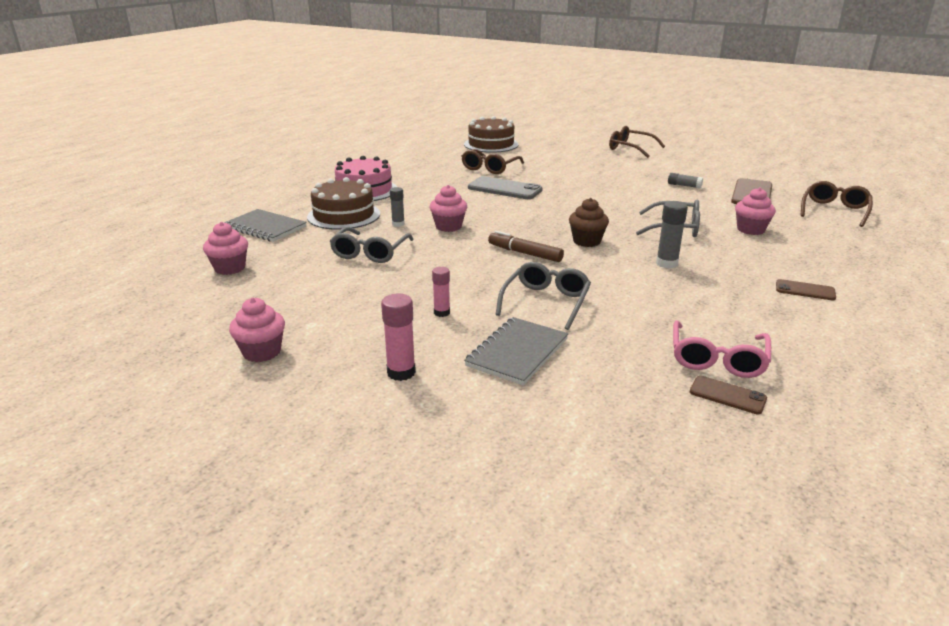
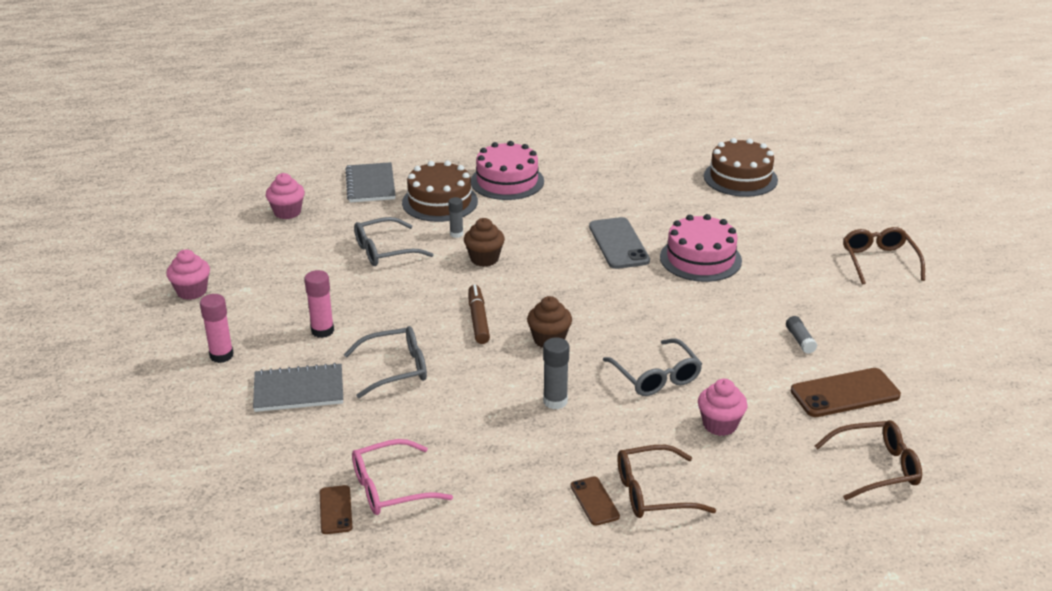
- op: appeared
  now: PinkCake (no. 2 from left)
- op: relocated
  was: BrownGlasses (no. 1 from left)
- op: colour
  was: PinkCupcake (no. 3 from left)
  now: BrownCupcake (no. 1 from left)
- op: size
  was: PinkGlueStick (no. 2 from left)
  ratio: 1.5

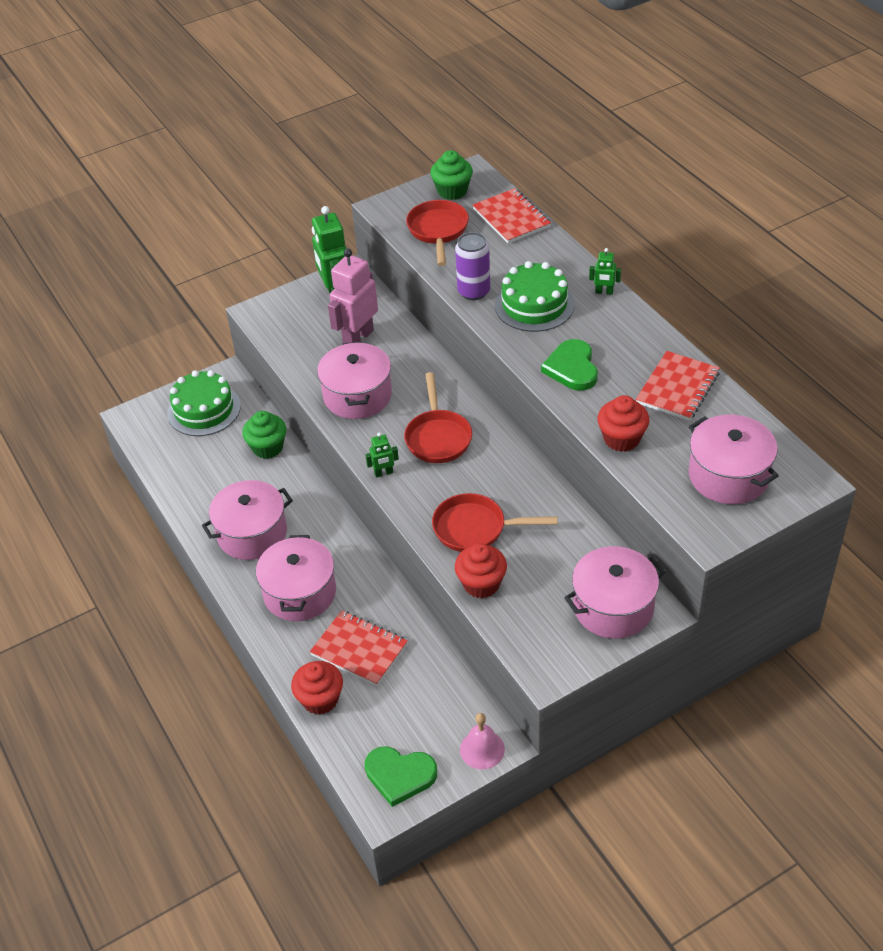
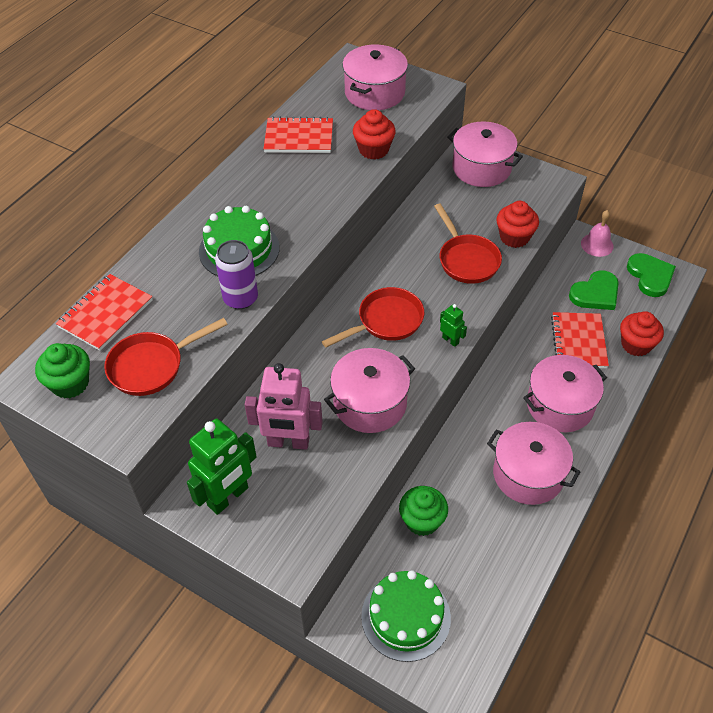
- op: missing
  was: GreenRobot (no. 3 from left)
- op: relocated
  was: GreenHeart (no. 2 from left in the first image)
  now: GreenHeart (no. 1 from left)

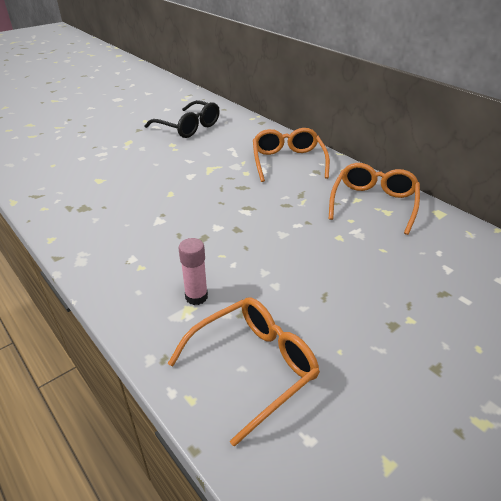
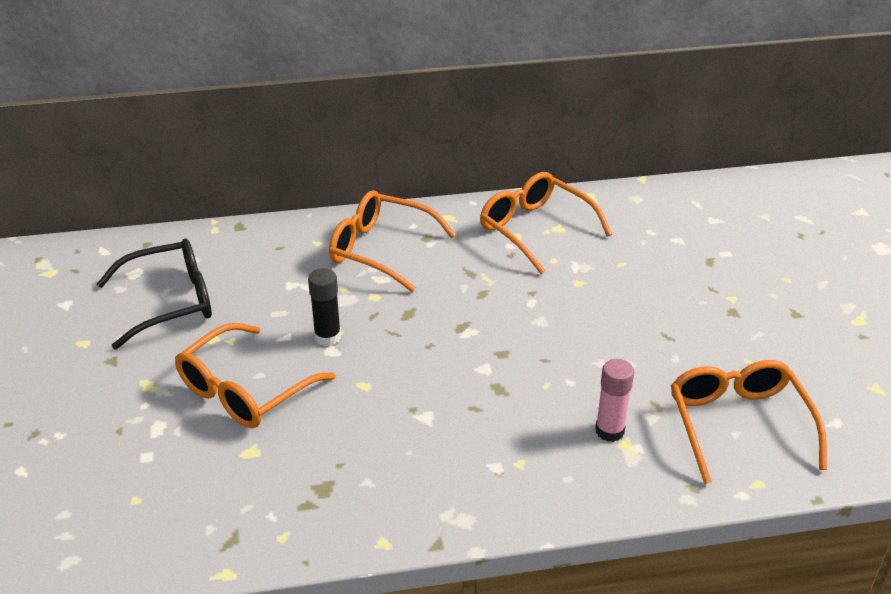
- op: appeared
  now: OrangeGlasses (no. 1 from left)
- op: appeared
  now: BlackGlueStick

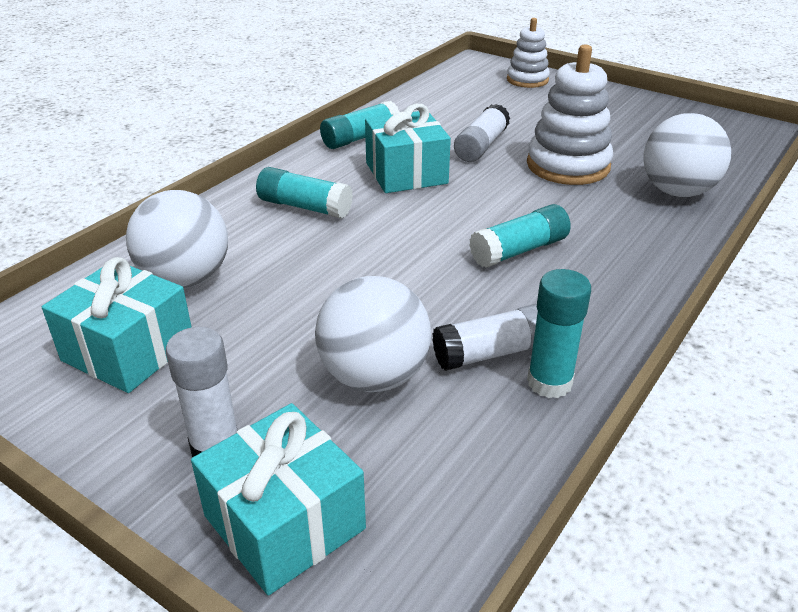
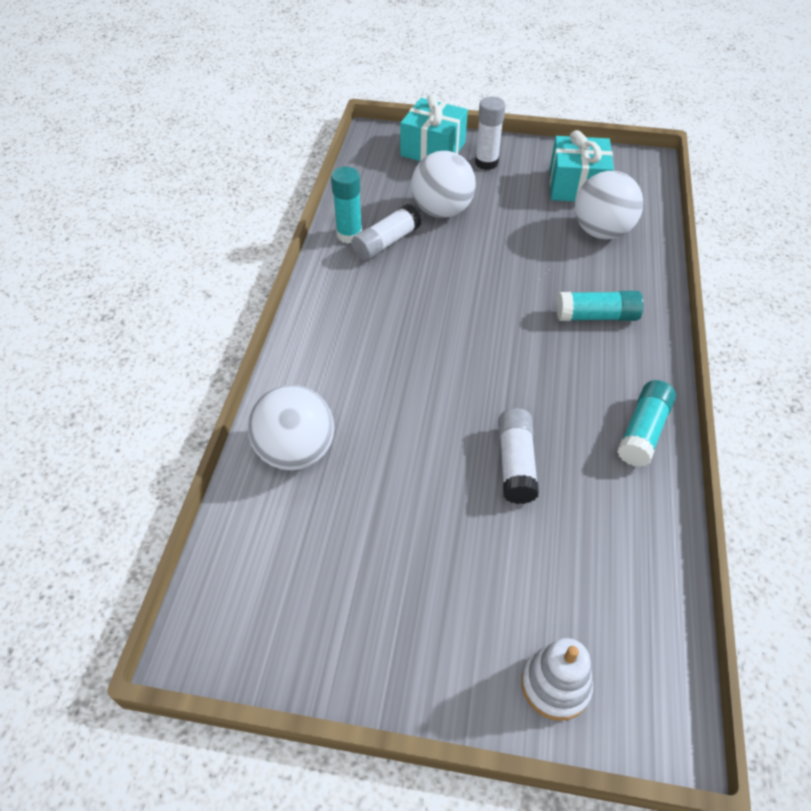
- op: missing
  was: TurquoiseGift (no. 3 from left)
- op: missing
  was: TurquoiseGlueStick (no. 3 from left)
- op: missing
  was: WhiteStackingToy (no. 2 from left)

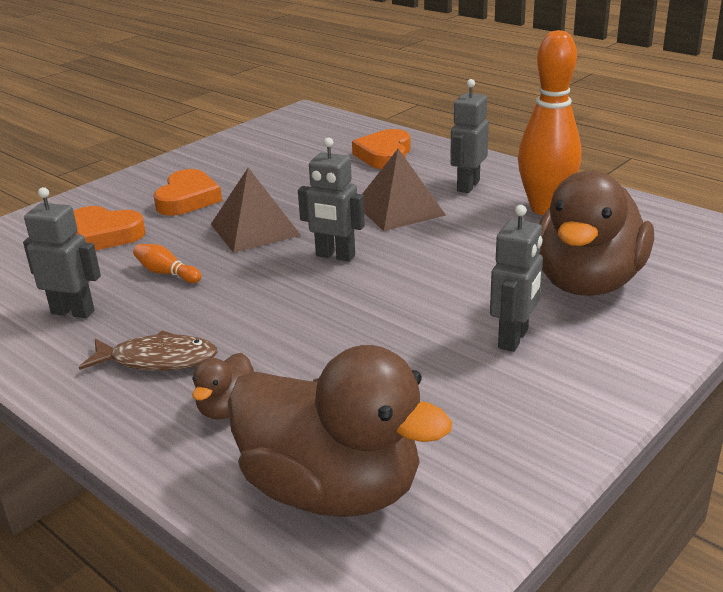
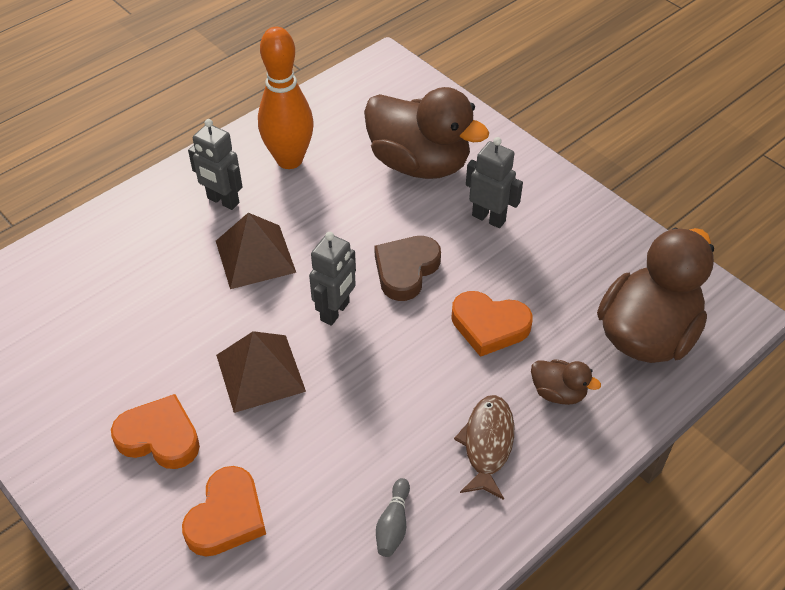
- op: missing
  was: OrangeBowlingPin (no. 1 from left)
- op: appeared
  now: BrownHeart
- op: relocated
  was: OrangeHeart (no. 3 from left)
- op: exchanged
  was: GreyRobot (no. 1 from left)
  now: GreyBowlingPin

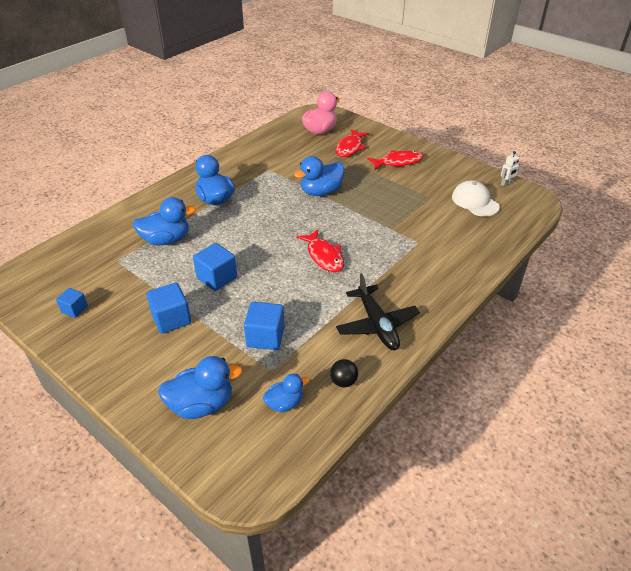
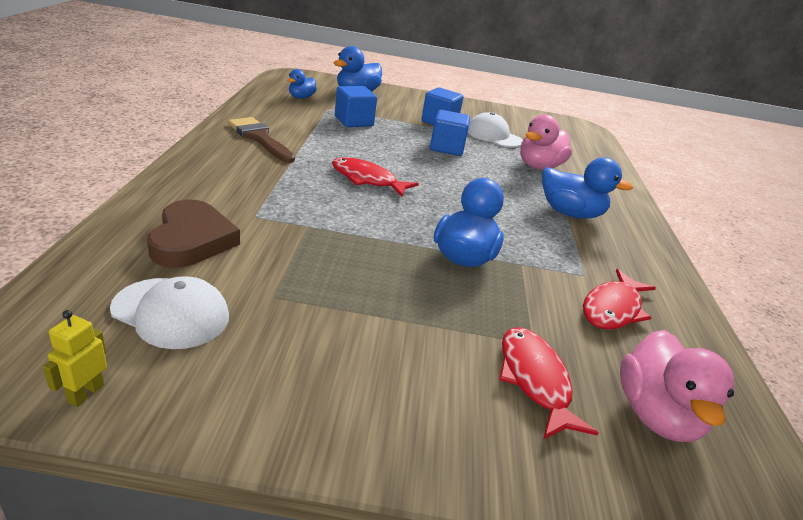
- op: missing
  was: BlueCube (no. 1 from left)
- op: missing
  was: BlackBall
- op: appeared
  now: BrownHeart
- op: appeared
  now: WhiteCap (no. 2 from left)
- op: relocated
  was: RedFish (no. 3 from left)
- op: exchanged
  was: BlackPlane
  now: BrownBrush
- op: colour
  was: BlueDuck (no. 1 from left)
  now: PinkDuck (no. 1 from left)
- op: colour
  was: WhiteRobot
  now: YellowRobot

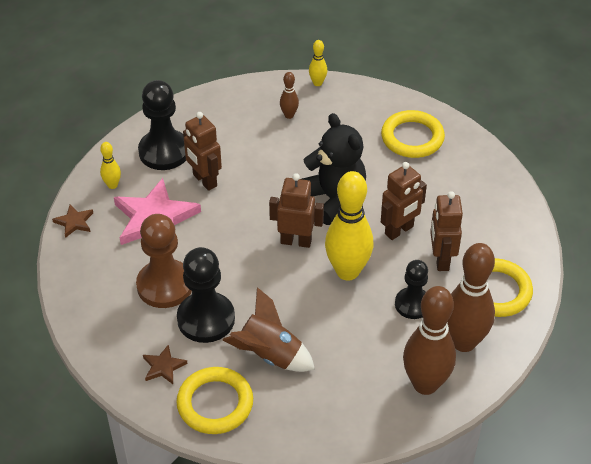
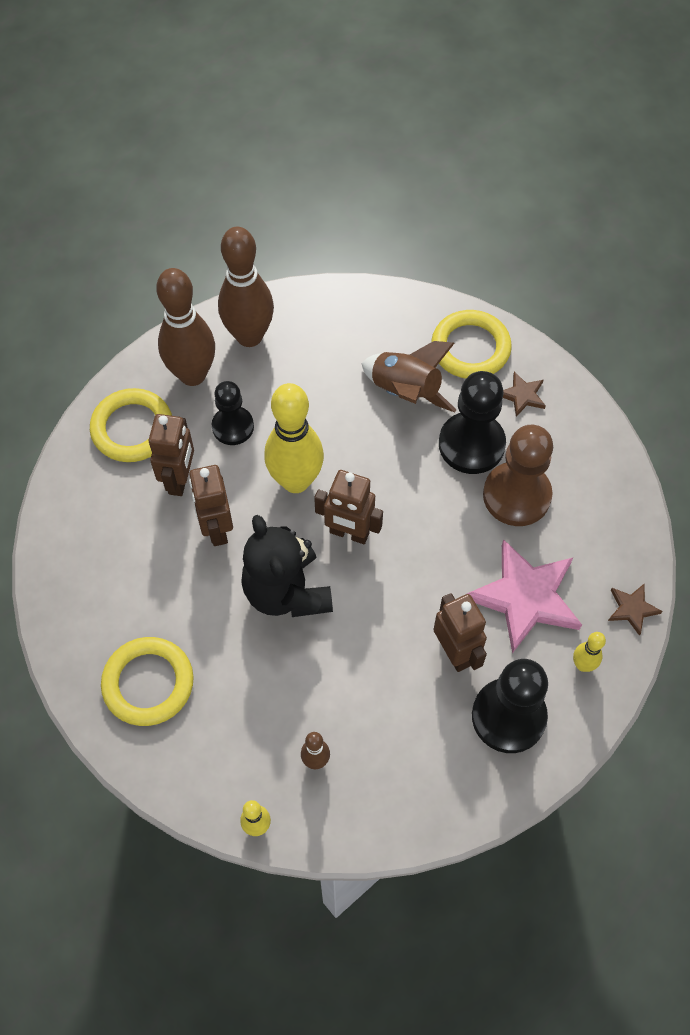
- op: spun
  was: BrownRobot (no. 3 from left in the first image)
  clockwise: -75

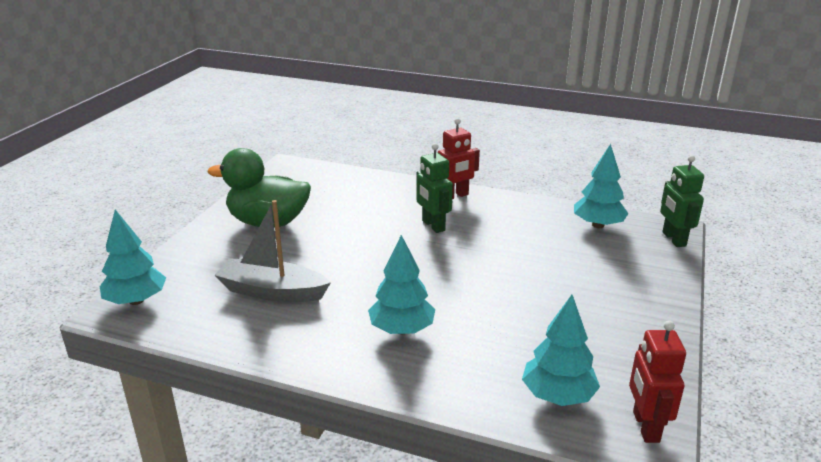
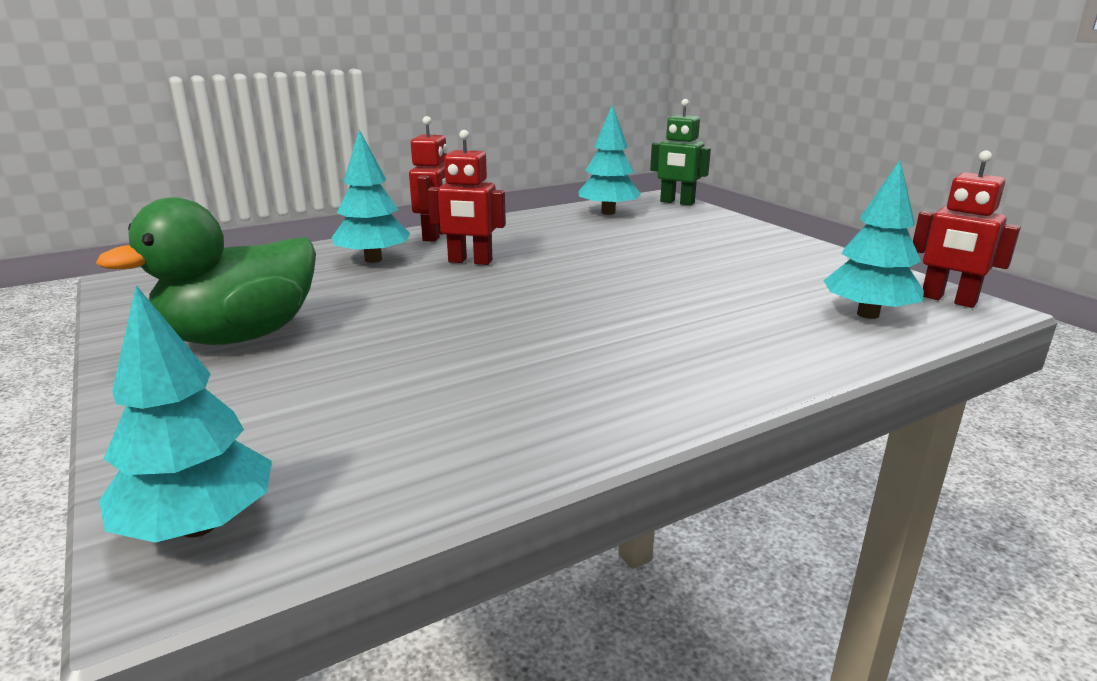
- op: missing
  was: GreyBoat
- op: relocated
  was: TurquoiseTree (no. 2 from left)
- op: colour
  was: GreenRobot (no. 1 from left)
  now: RedRobot (no. 2 from left)

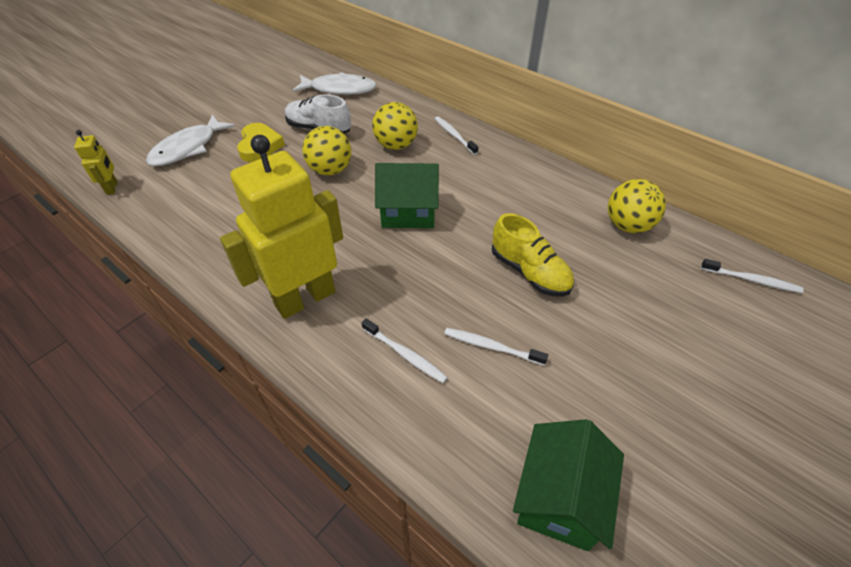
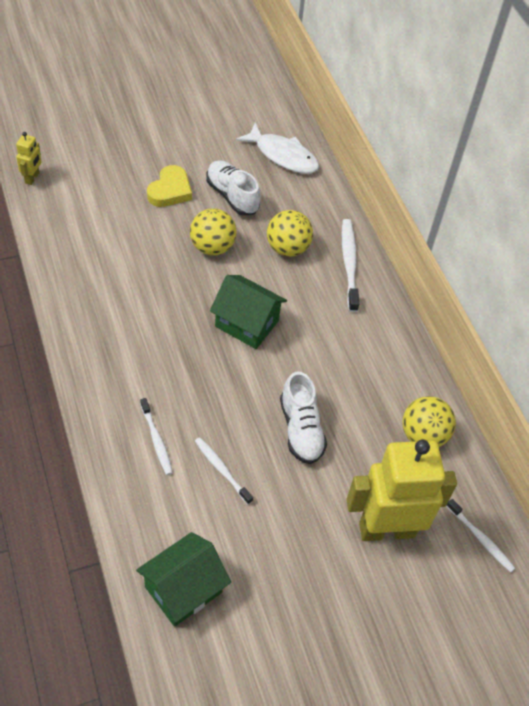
- op: missing
  was: WhiteFish (no. 1 from left)
- op: relocated
  was: YellowRobot (no. 2 from left)
- op: colour
  was: YellowShoe
  now: WhiteShoe (no. 2 from left)
- op: size
  was: WhiteToothbrush (no. 2 from left in the first image)
  ratio: 1.55

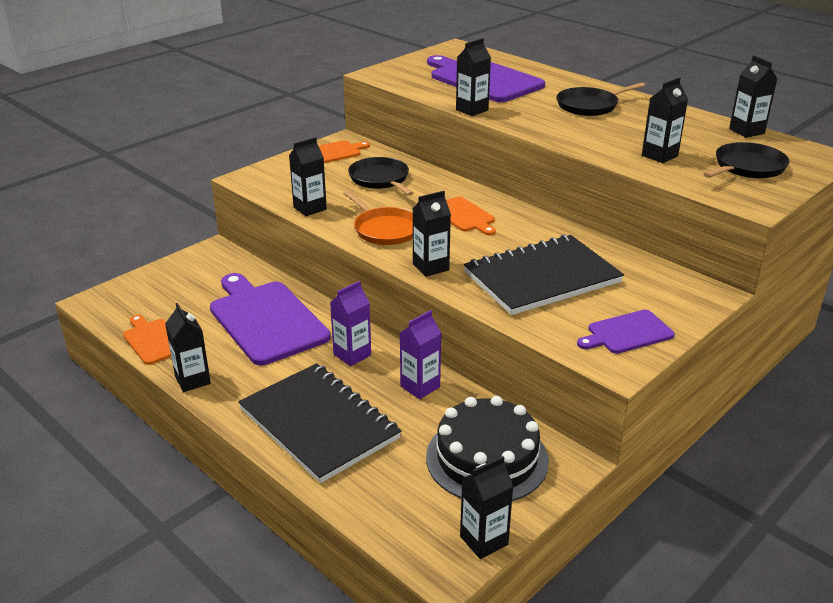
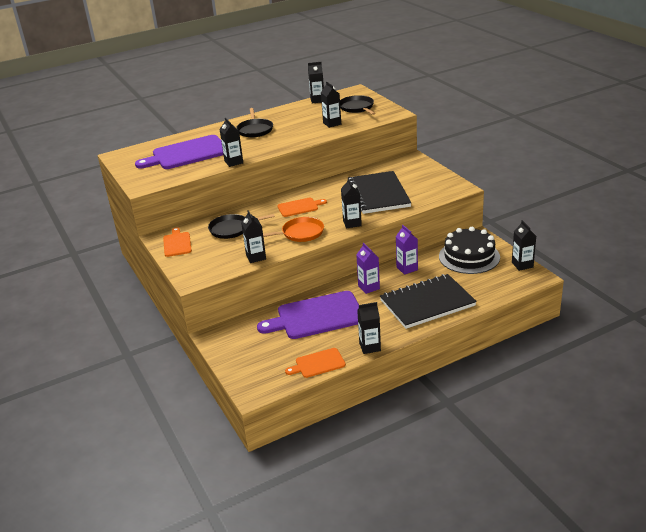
- op: missing
  was: PurpleCuttingBoard (no. 3 from left)

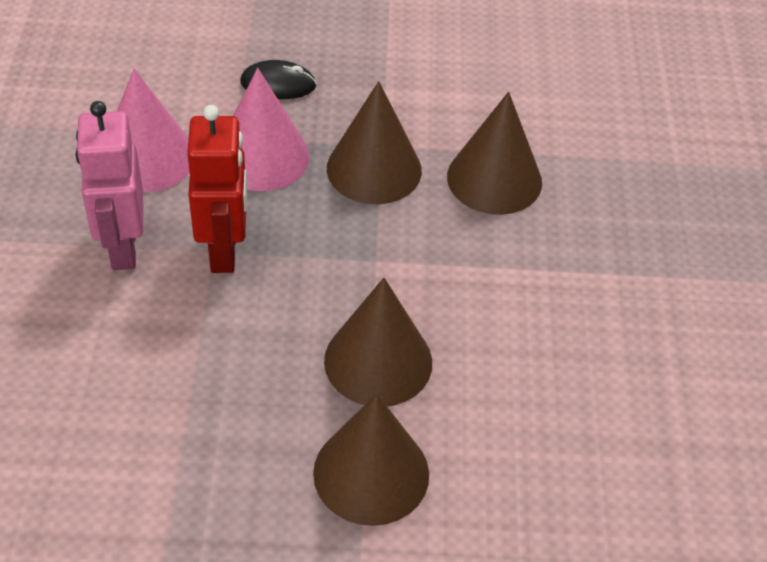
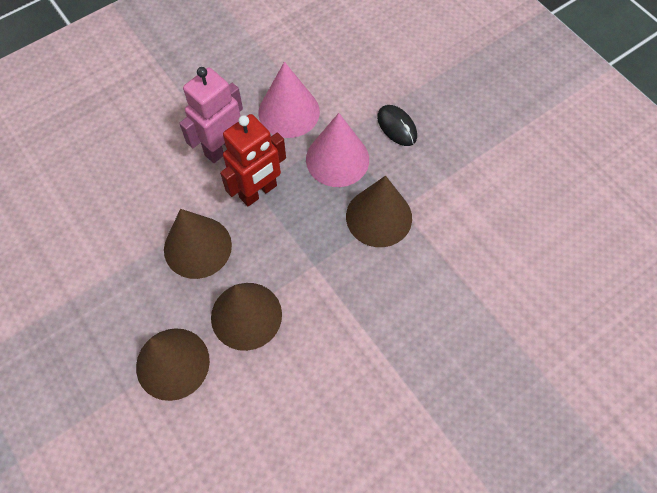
- op: relocated
  was: BrownCone (no. 4 from left in the first image)
  now: BrownCone (no. 2 from left)

